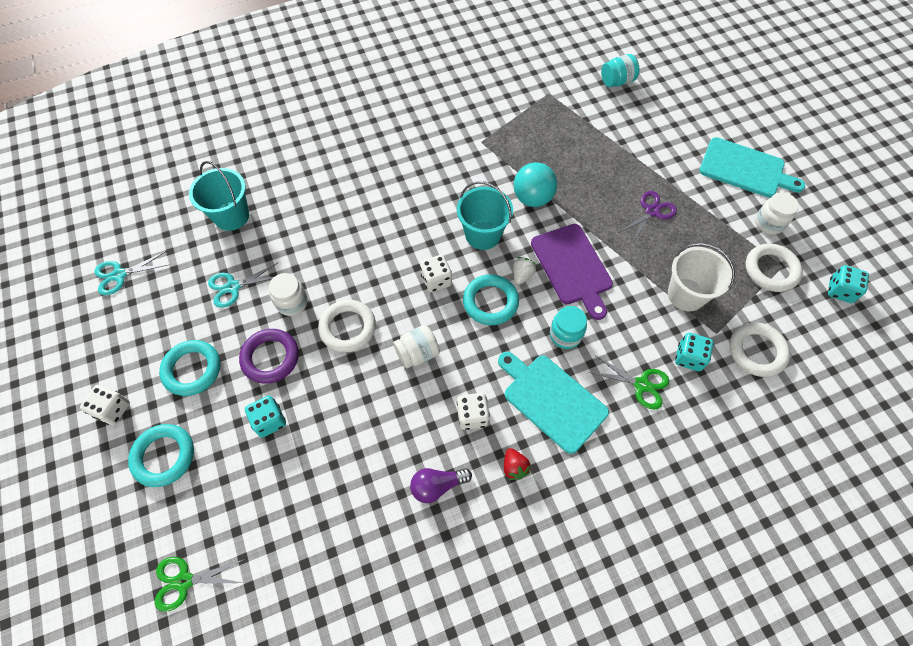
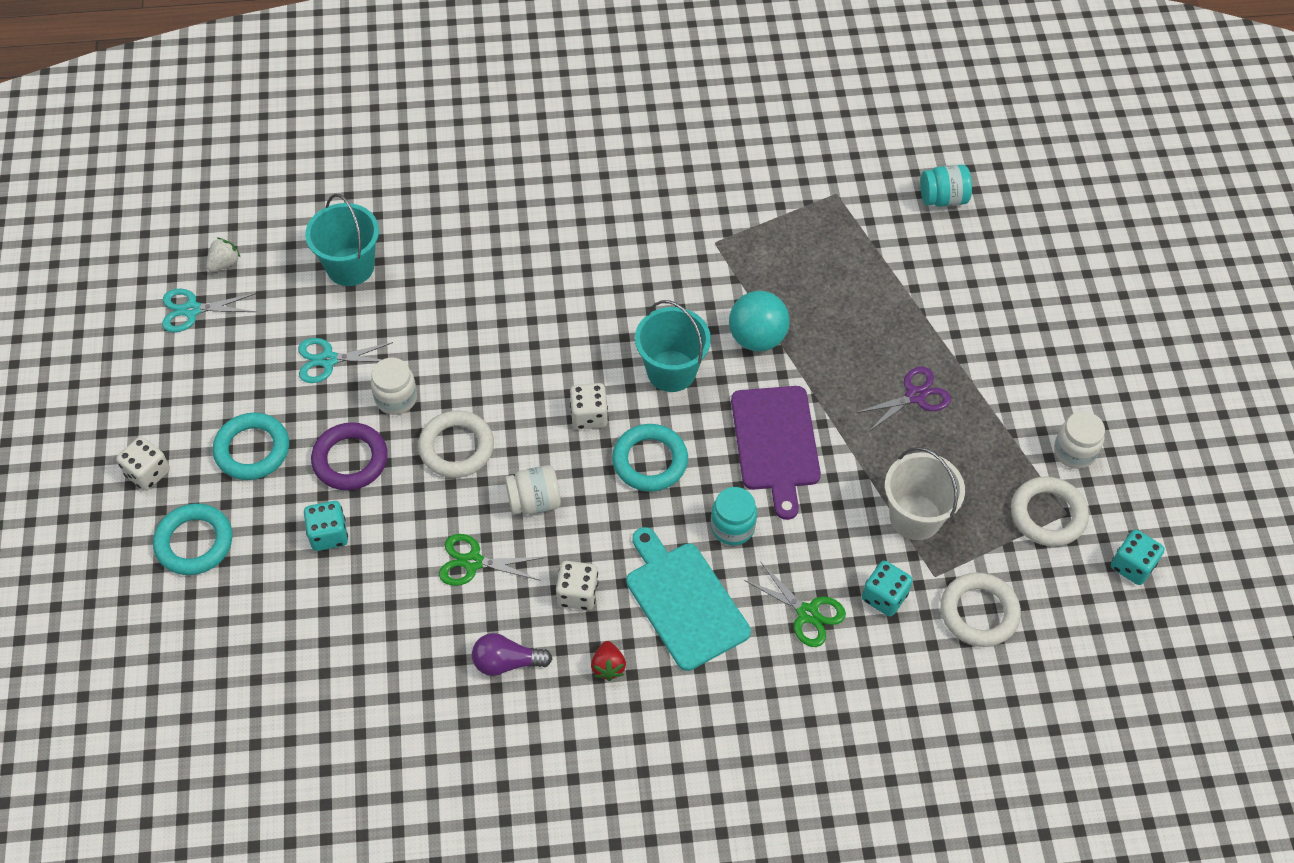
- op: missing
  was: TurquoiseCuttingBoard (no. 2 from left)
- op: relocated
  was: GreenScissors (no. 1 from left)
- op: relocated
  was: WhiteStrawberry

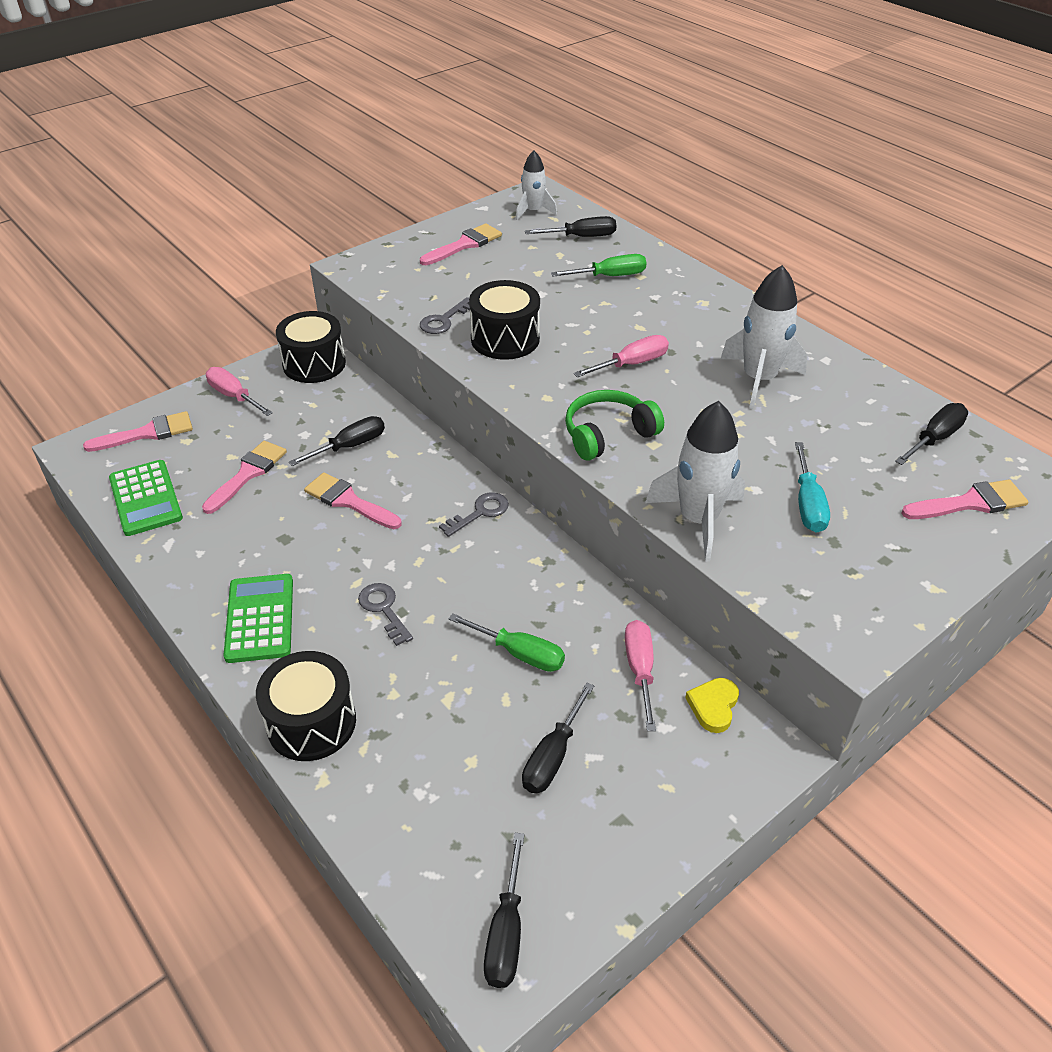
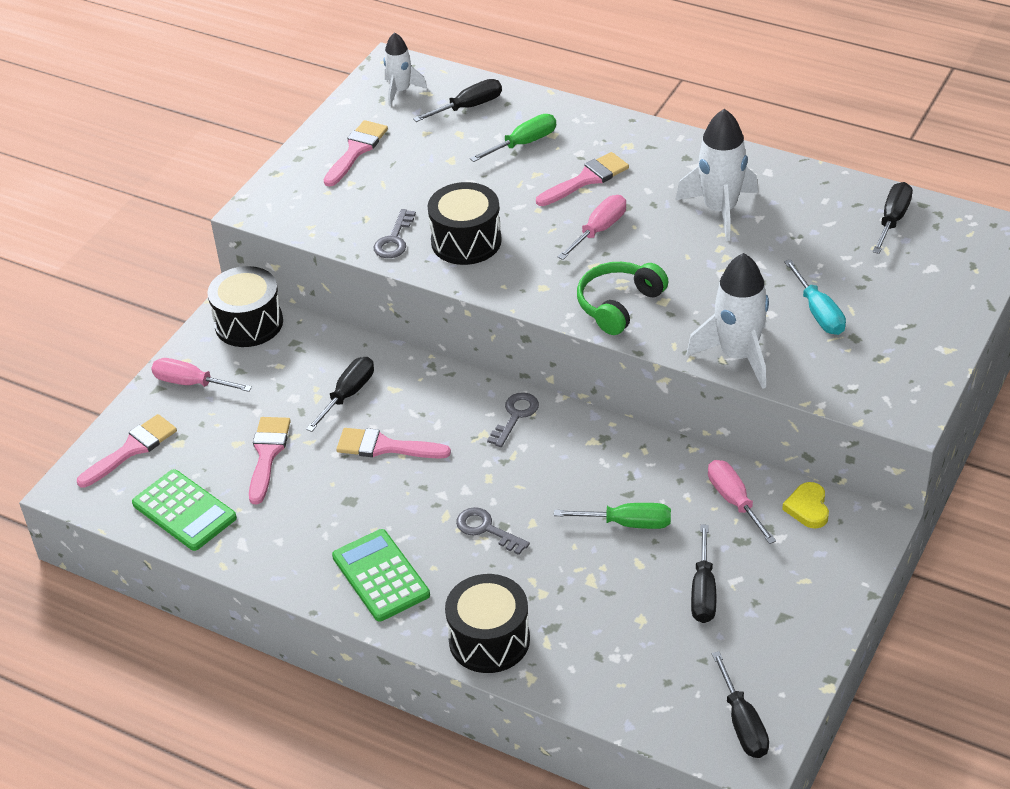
- op: relocated
  was: PinkBrush (no. 5 from left)

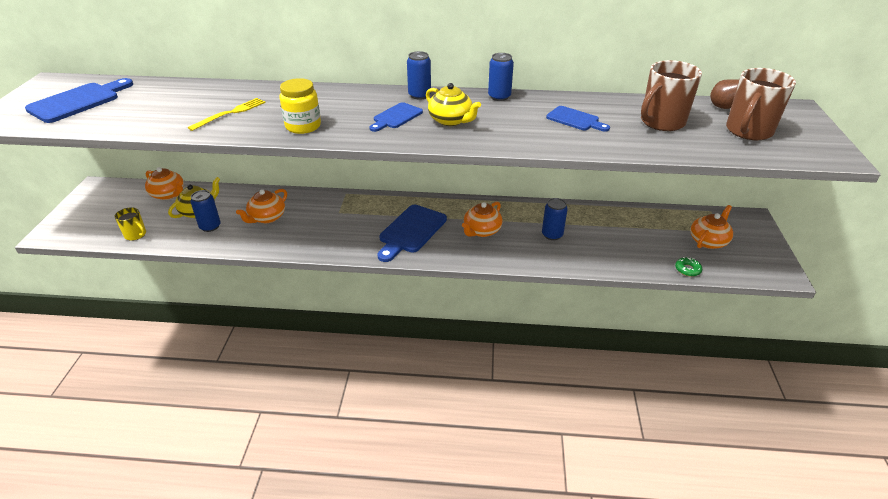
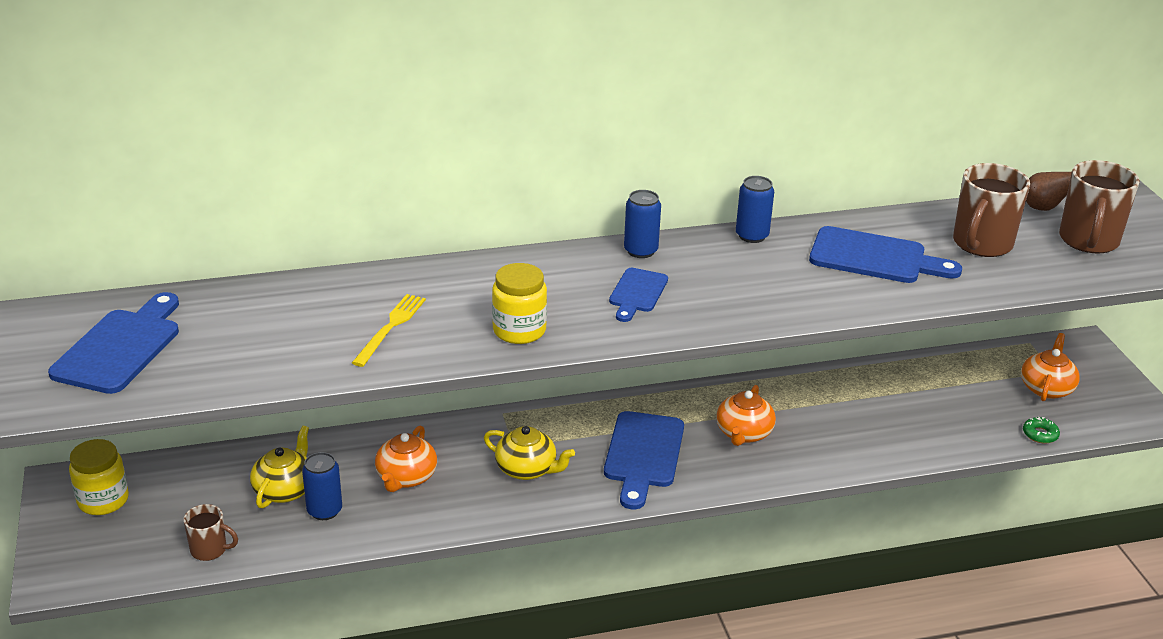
- op: missing
  was: OrangeTeapot (no. 1 from left)
- op: missing
  was: BlueCan (no. 4 from left)
- op: appeared
  now: YellowJar (no. 1 from left)
- op: relocated
  was: YellowTeapot (no. 2 from left)
- op: colour
  was: YellowMug
  now: BrownMug (no. 1 from left)
- op: size
  was: BlueCuttingBoard (no. 4 from left)
  ratio: 1.67

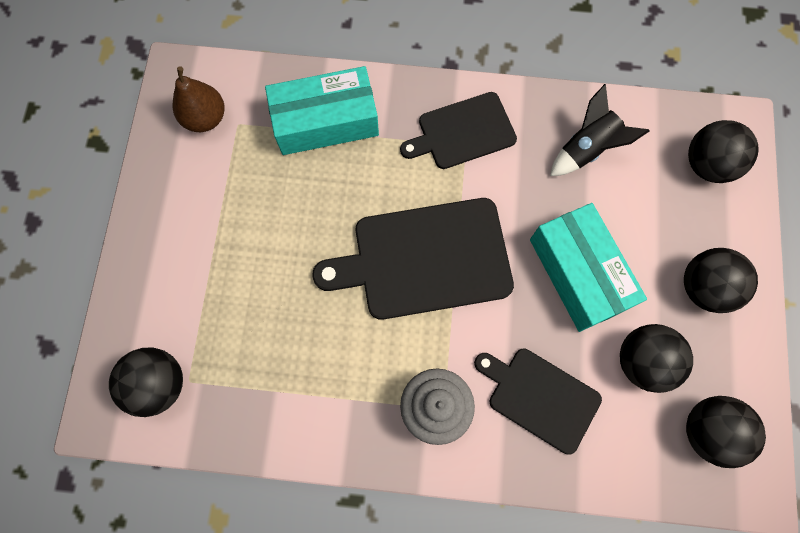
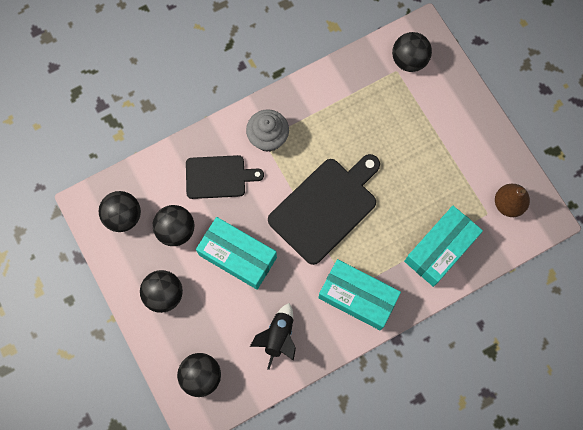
- op: exchanged
  was: BlackCuttingBoard (no. 2 from left)
  now: TurquoiseBox (no. 2 from left)

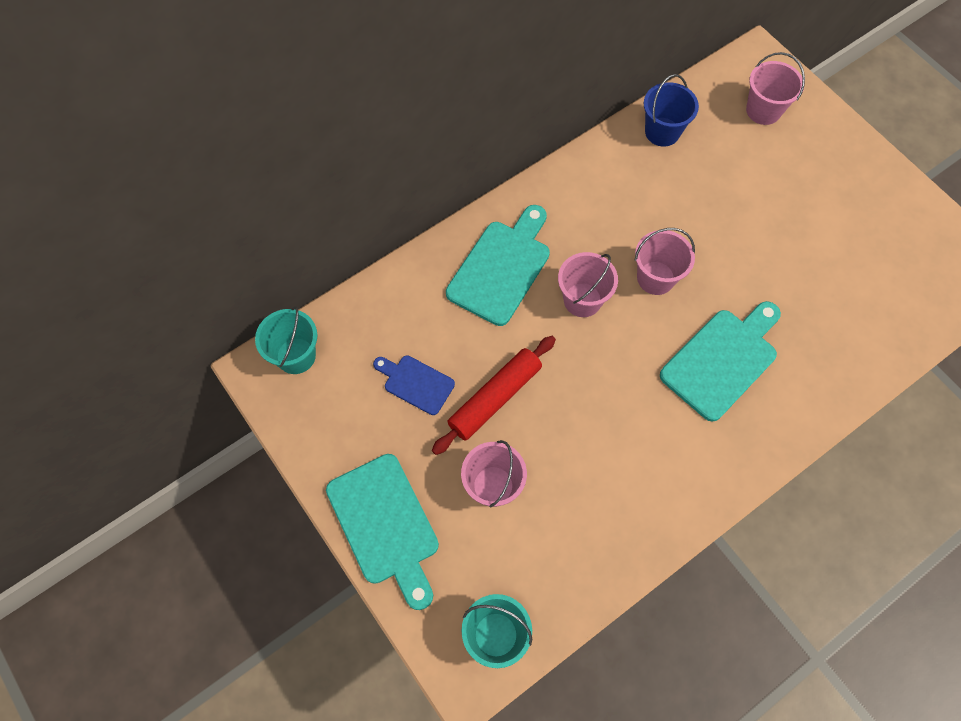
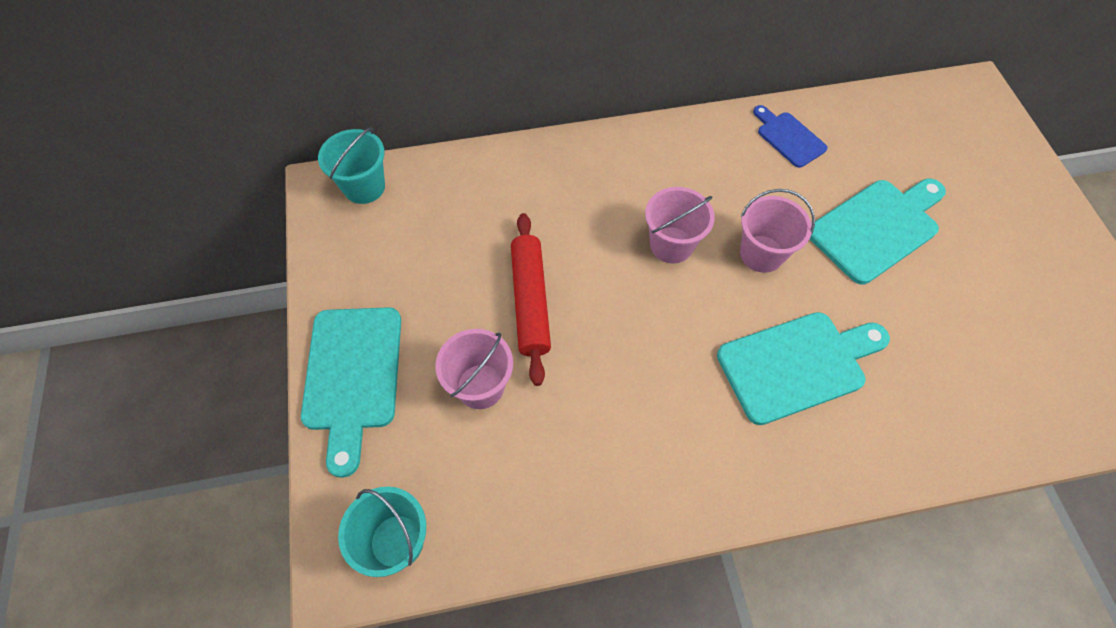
- op: missing
  was: BlueBucket
- op: missing
  was: PinkBucket (no. 4 from left)
- op: relocated
  was: BlueCuttingBoard
- op: relocated
  was: TurquoiseCuttingBoard (no. 2 from left in the first image)
  now: TurquoiseCuttingBoard (no. 3 from left)
- op: spun
  was: RedRollingPin
  clockwise: -75

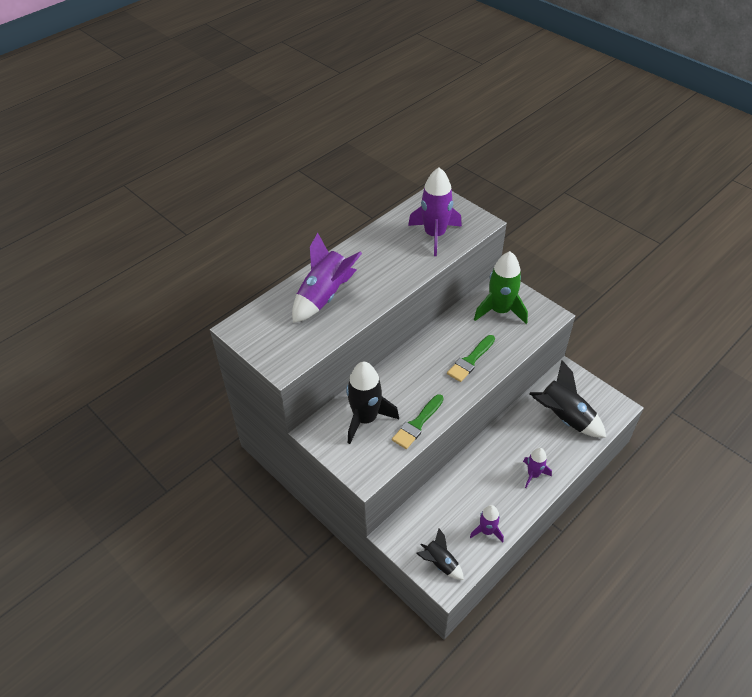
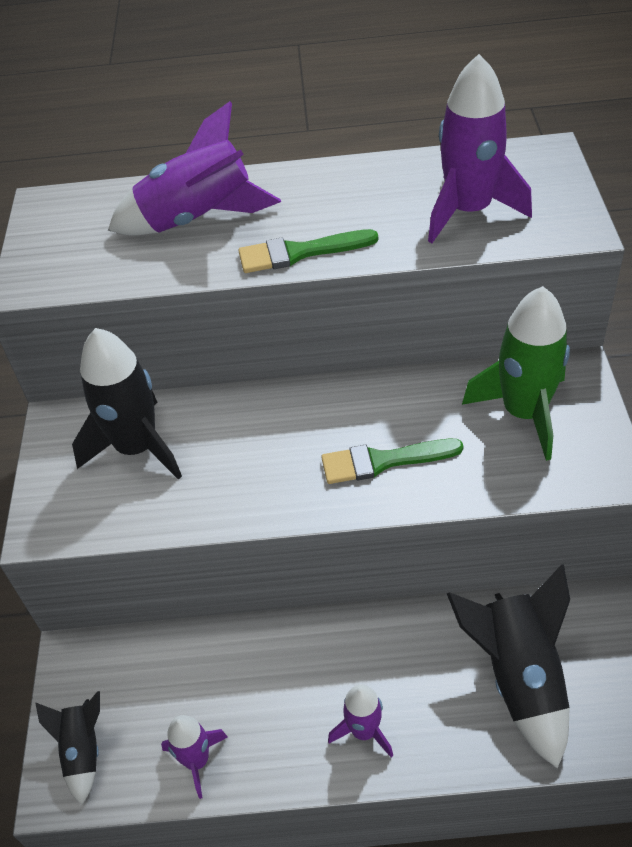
- op: relocated
  was: GreenBrush (no. 1 from left)

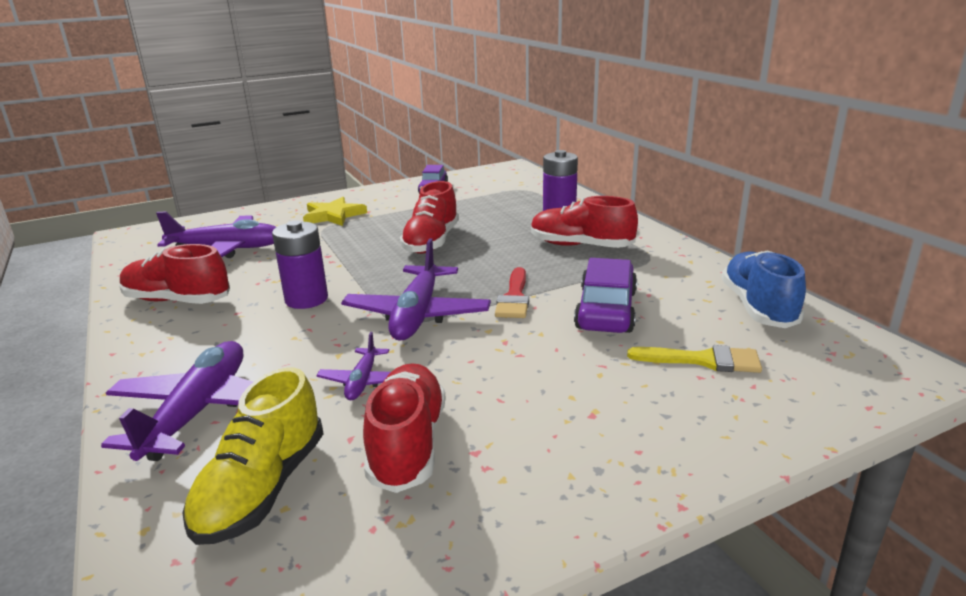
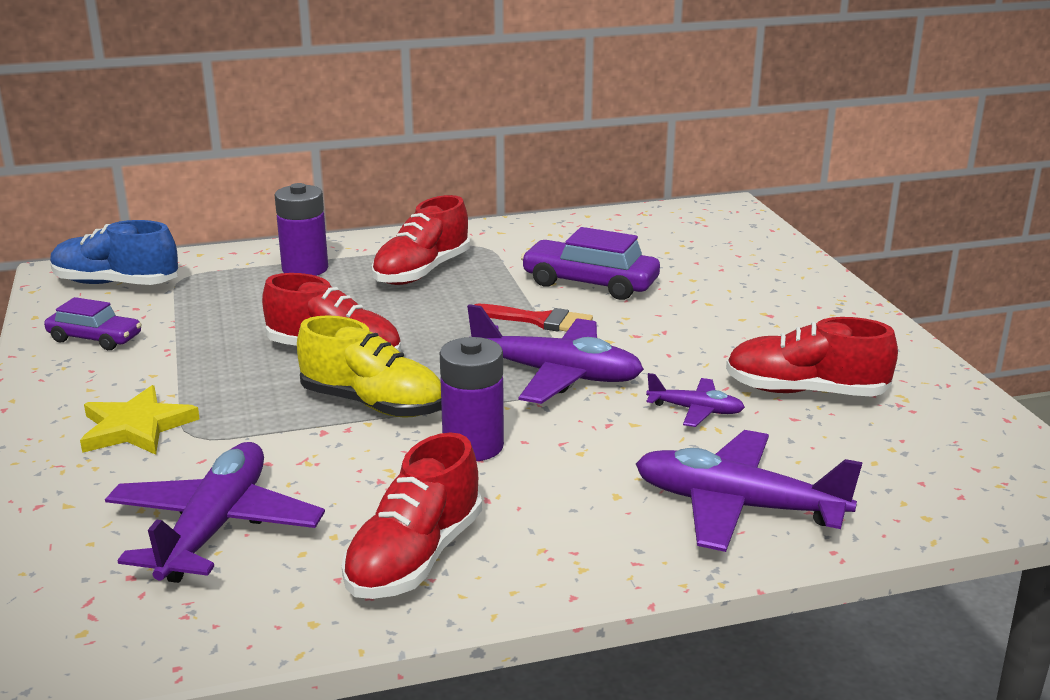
- op: missing
  was: YellowBrush
- op: relocated
  was: YellowShoe
- op: relocated
  was: BlueShoe

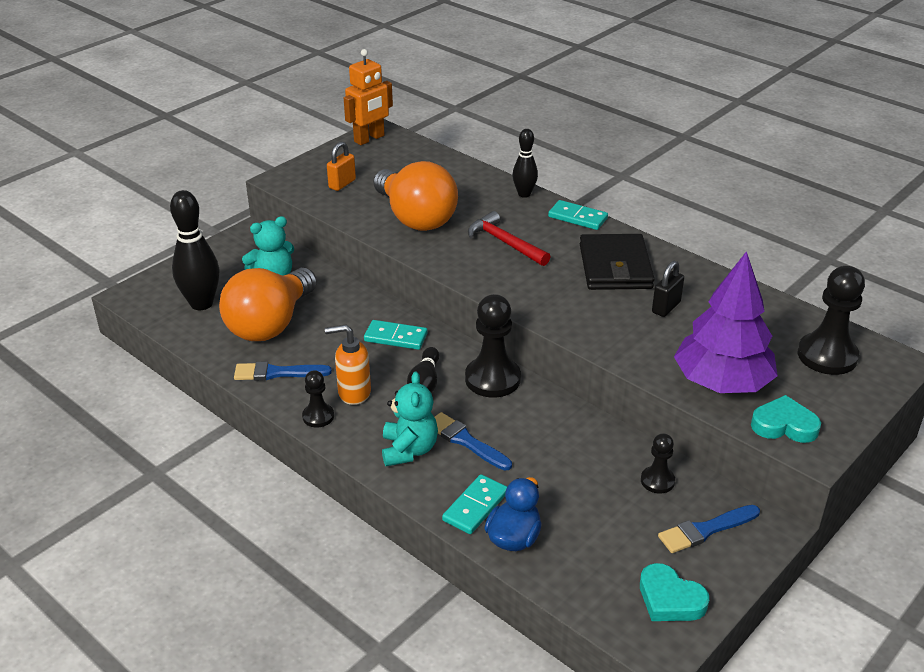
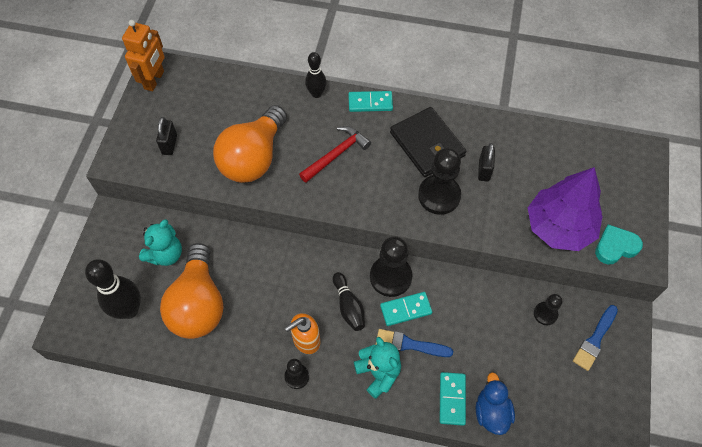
- op: missing
  was: BlueBrush (no. 1 from left)
- op: missing
  was: TurquoiseHeart (no. 1 from left)
- op: relocated
  was: TurquoiseDomino (no. 1 from left in the first image)
  now: TurquoiseDomino (no. 2 from left)
- op: relocated
  was: BlackPawn (no. 4 from left in the first image)
  now: BlackPawn (no. 3 from left)
- op: colour
  was: OrangePadlock
  now: BlackPadlock (no. 1 from left)
- op: spun
  was: OrangeLightBulb (no. 2 from left)
  clockwise: 90
- op: spun
  was: RedHammer
  clockwise: 120

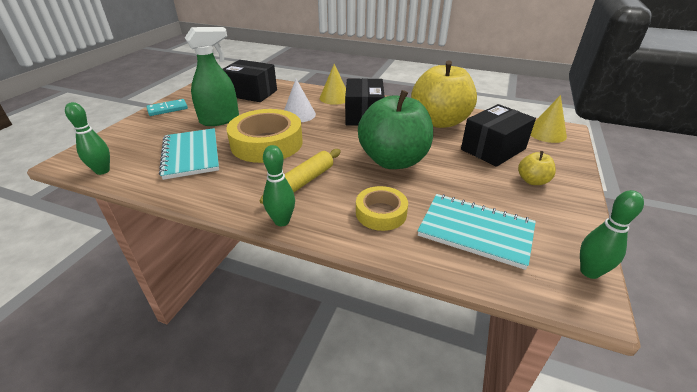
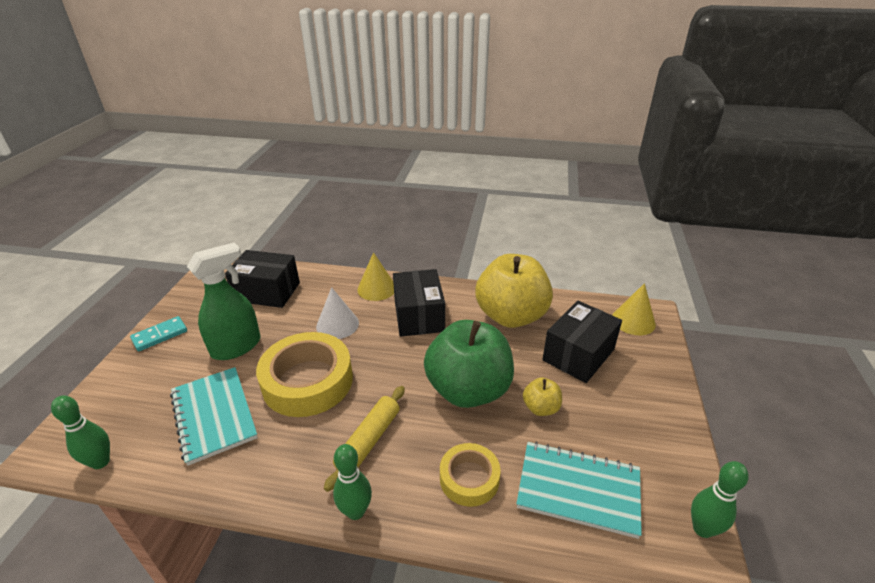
- op: relocated
  was: YellowApple (no. 2 from left)

